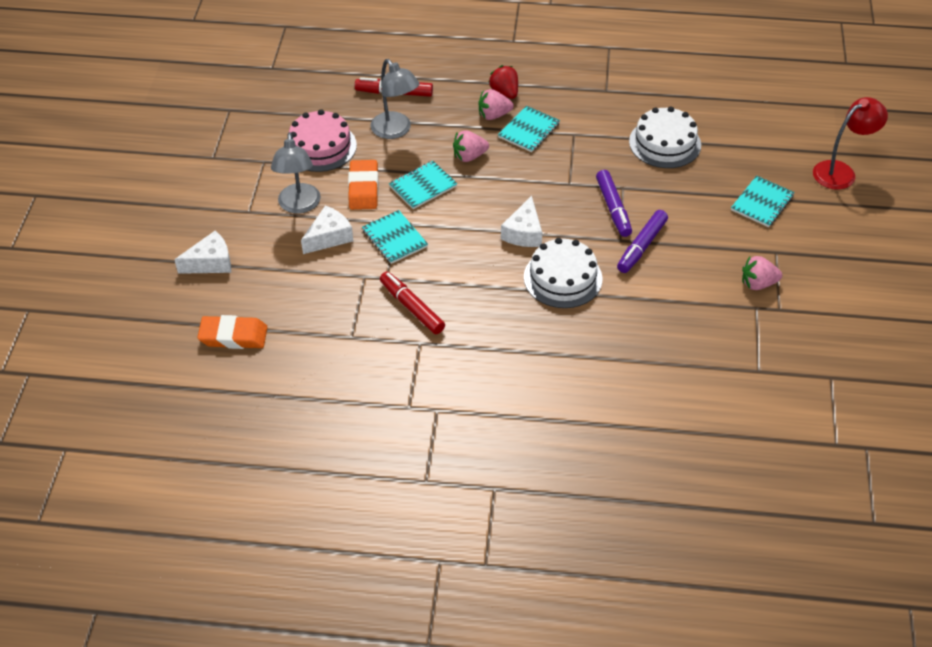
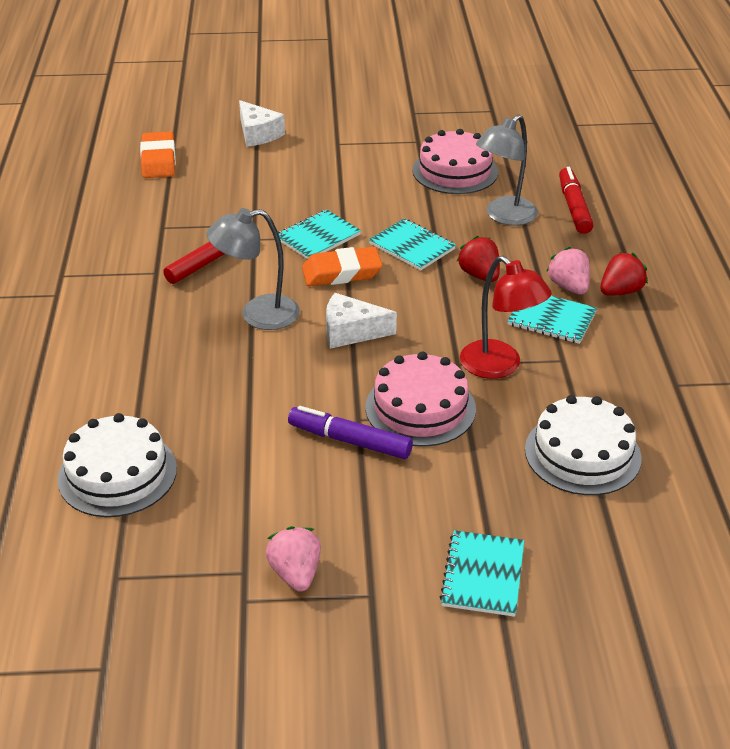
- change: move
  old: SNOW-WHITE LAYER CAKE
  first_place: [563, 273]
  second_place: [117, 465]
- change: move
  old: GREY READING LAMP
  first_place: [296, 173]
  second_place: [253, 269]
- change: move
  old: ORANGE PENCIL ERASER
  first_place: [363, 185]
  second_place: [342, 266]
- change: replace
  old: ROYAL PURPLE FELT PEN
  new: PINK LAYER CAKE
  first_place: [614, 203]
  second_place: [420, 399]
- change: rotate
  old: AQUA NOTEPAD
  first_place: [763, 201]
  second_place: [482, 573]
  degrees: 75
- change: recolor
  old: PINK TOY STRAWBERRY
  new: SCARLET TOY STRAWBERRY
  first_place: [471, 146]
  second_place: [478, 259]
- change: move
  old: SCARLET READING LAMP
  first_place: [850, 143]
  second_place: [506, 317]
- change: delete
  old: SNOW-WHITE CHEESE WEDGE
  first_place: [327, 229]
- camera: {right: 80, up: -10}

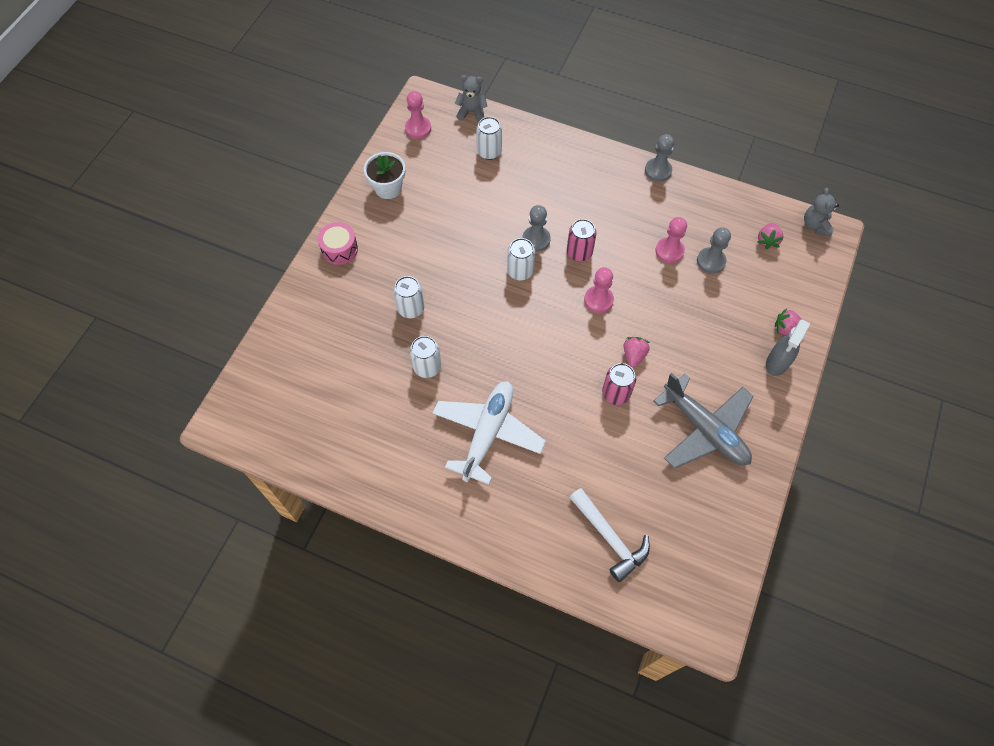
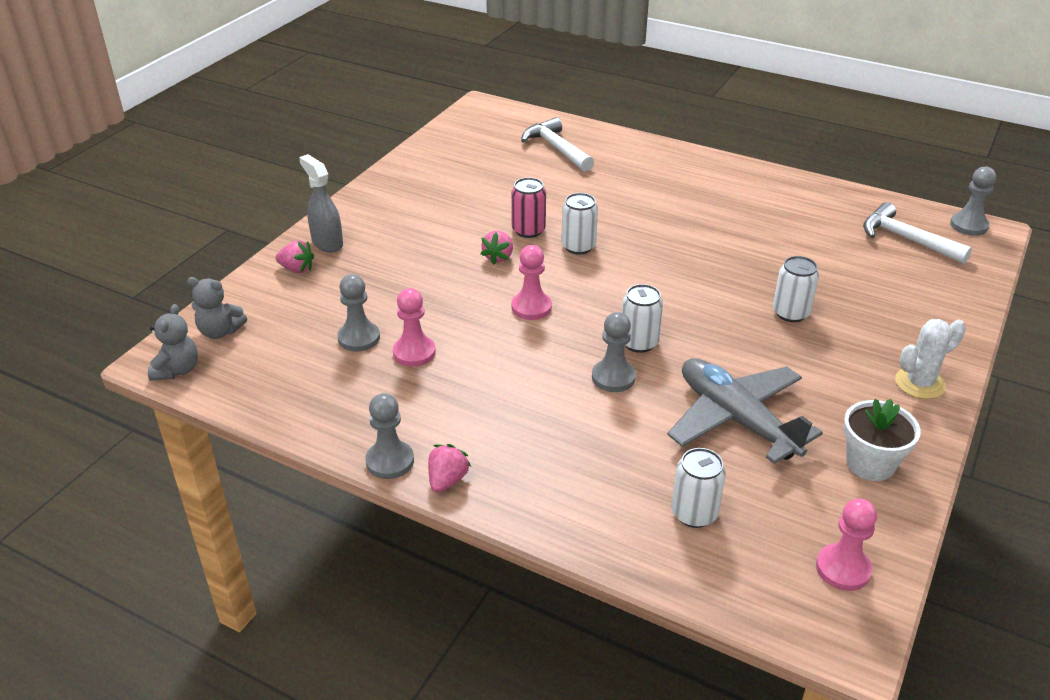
- change: move
  old: GREY TEDDY BEAR
  first_place: [471, 98]
  second_place: [217, 308]
- change: rotate
  old: GREY SPRAYER
  first_place: [788, 347]
  second_place: [321, 203]
  degrees: -75
- change: move
  old: PINK TOY STRAWBERRY
  first_place: [770, 236]
  second_place: [449, 468]
- change: move
  old: SNOW-WHITE TIN
  first_place: [425, 357]
  second_place: [579, 224]
- change: move
  old: GREY AEROPLANE
  first_place: [703, 421]
  second_place: [745, 411]
- change: insert
  new: SNOW-WHITE HAMMER
  second_place: [917, 233]
- change: replace
  old: PINK SNARE DRUM
  new: SNOW-WHITE PRICKLY PLANT
  first_place: [338, 243]
  second_place: [930, 359]
- change: insert
  new: GREY GAME PAWN
  second_place: [973, 201]
- change: delete
  old: SNOW-WHITE AEROPLANE
  first_place: [489, 433]
- change: delete
  old: PINK TIN
  first_place: [582, 240]
- camera: {right: -175, up: -25}

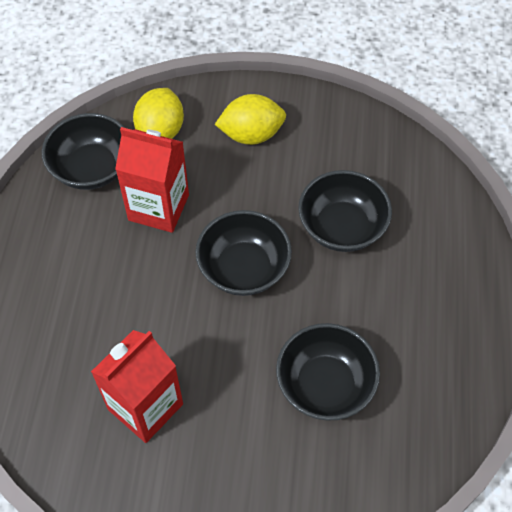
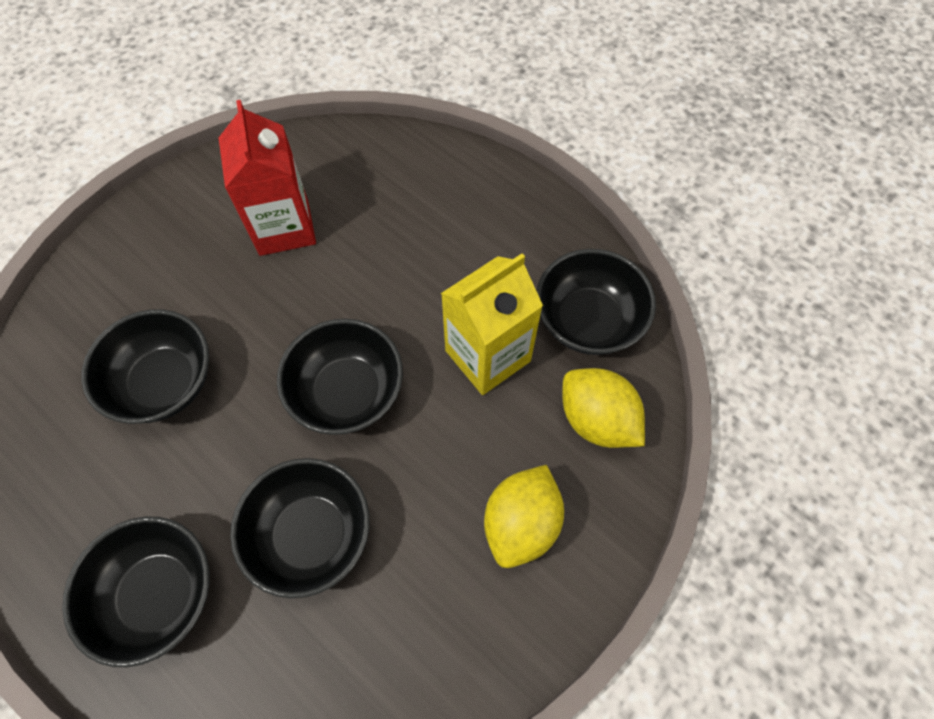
- change: insert
  new: EBONY DEEP DISH
  second_place: [136, 592]
- change: recolor
  old: SCARLET MILK CARTON
  new: BRIGHT YELLOW MILK CARTON
  first_place: [152, 180]
  second_place: [492, 324]
- camera: {right: 125, up: 5}

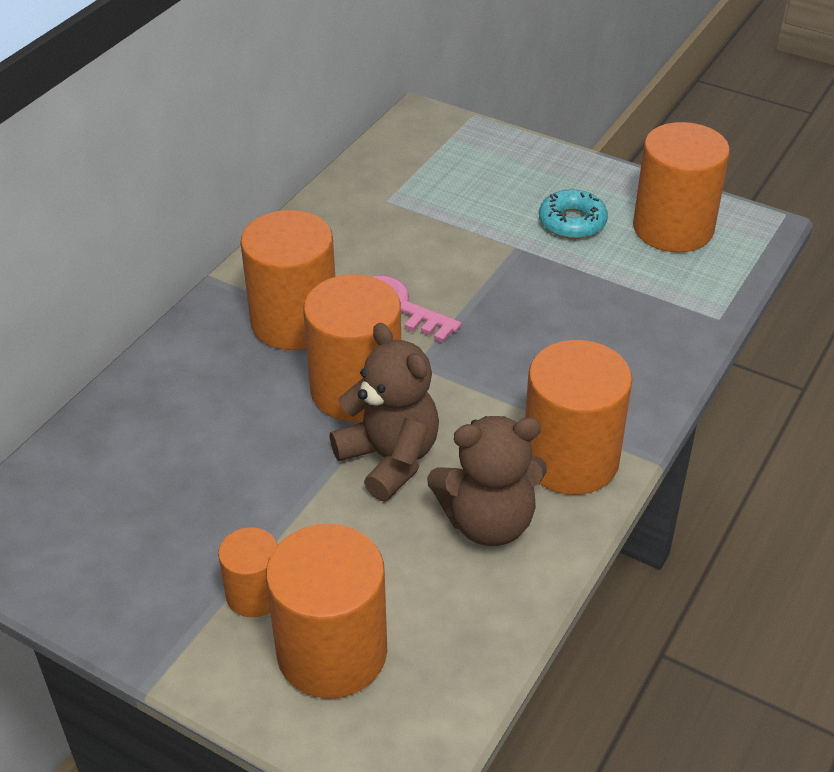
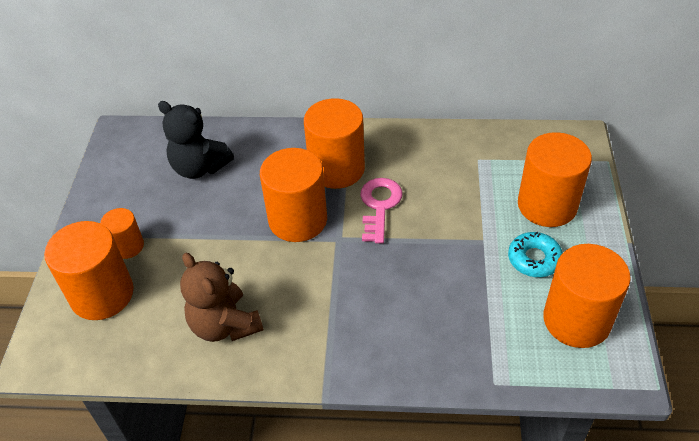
- change: insert
  new: EBONY TEDDY BEAR
  second_place: [196, 140]
- change: move
  old: ORANGE SOLID CYLINDER
  first_place: [578, 417]
  second_place: [555, 179]
- change: delete
  old: BROWN TEDDY BEAR
  first_place: [384, 412]
- camera: {right: 65, up: 5}

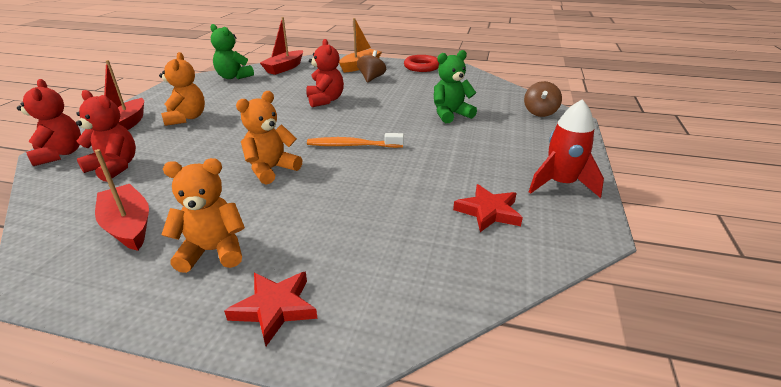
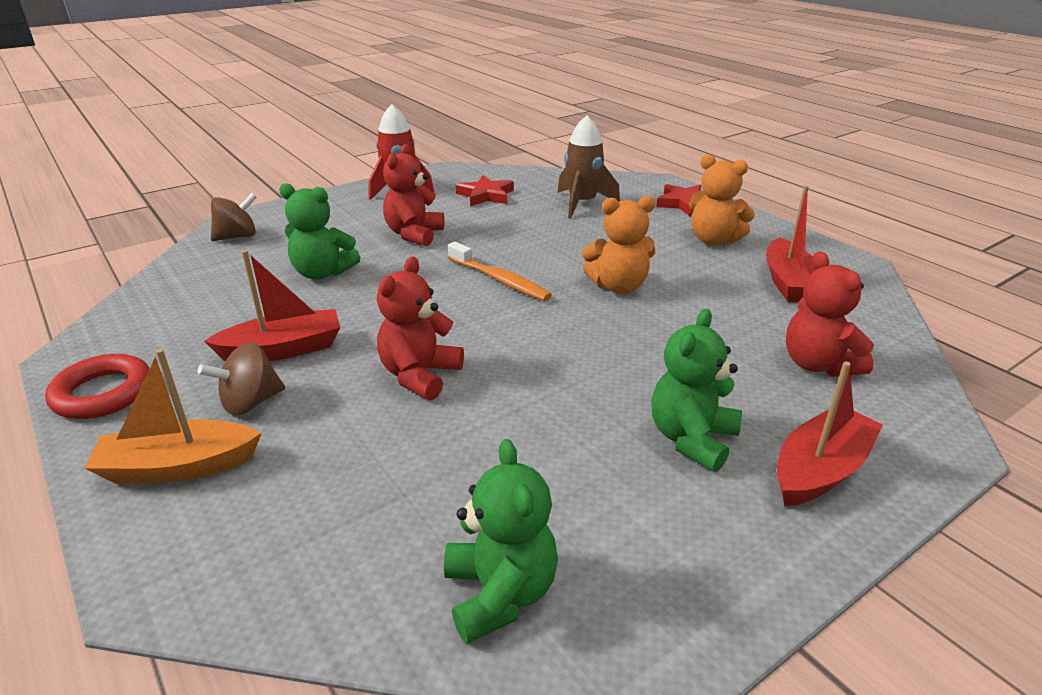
- change: move
  old: SCARLET TOY BOAT
  first_place: [281, 46]
  second_place: [272, 305]
- change: move
  old: SCARLET TEDDY BEAR
  first_place: [49, 122]
  second_place: [413, 195]
- change: insert
  new: BROWN ROCKET
  second_place: [588, 166]
- change: recolor
  old: ORANGE TEDDY BEAR
  new: EMERALD TEDDY BEAR
  first_place: [182, 89]
  second_place: [696, 390]
- camera: {right: -140, up: 0}

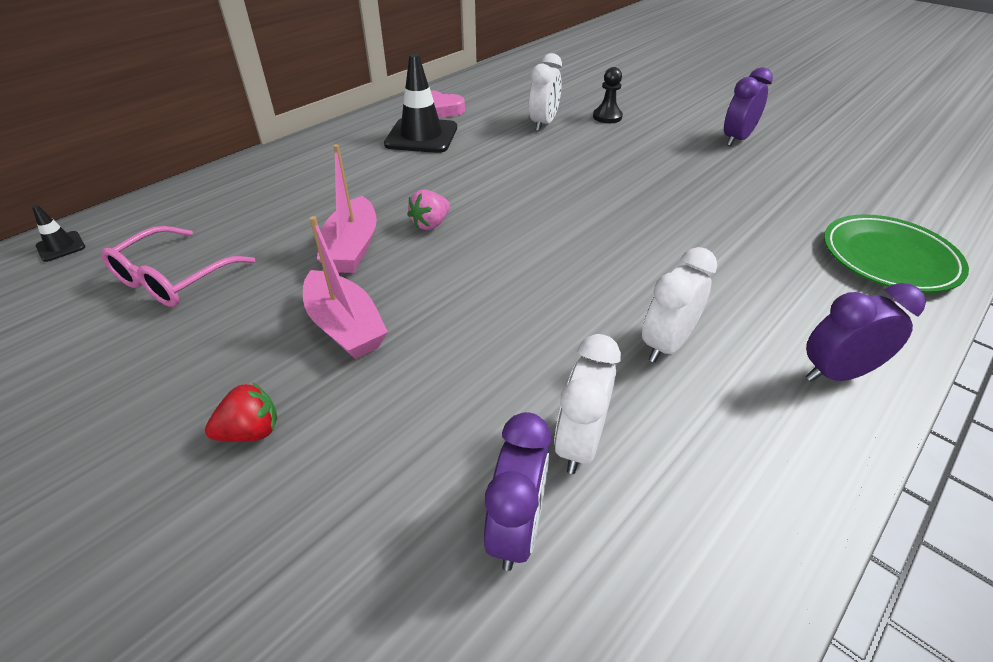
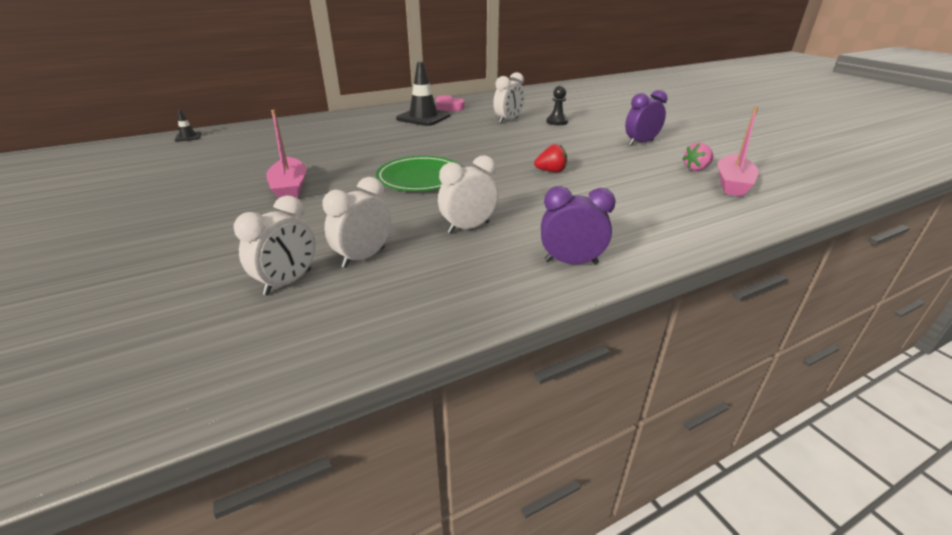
- change: recolor
  old: ROYAL PURPLE ALARM CLOCK
  new: SNOW-WHITE ALARM CLOCK
  first_place: [517, 491]
  second_place: [274, 245]
- change: move
  old: EMERALD FLAT DISH
  first_place: [896, 253]
  second_place: [418, 173]
- change: move
  old: SCARLET TOY STRAWBERRY
  first_place: [241, 412]
  second_place: [550, 158]
- change: move
  old: PINK TOY STRAWBERRY
  first_place: [428, 210]
  second_place: [697, 156]
- change: move
  old: PINK TOY BOAT
  first_place: [347, 208]
  second_place: [738, 152]
- change: delete
  old: PINK EYEGLASSES
  first_place: [178, 266]
- camera: {right: 20, up: -10}

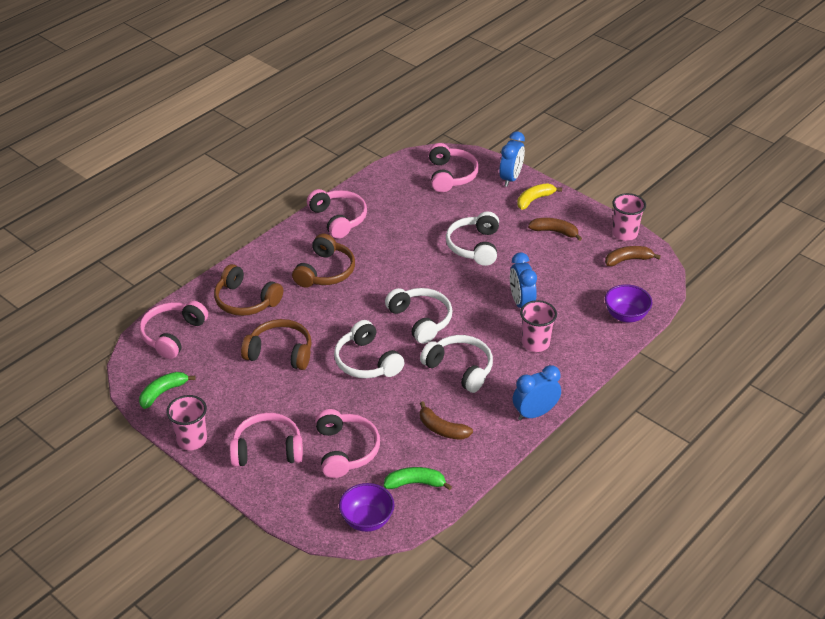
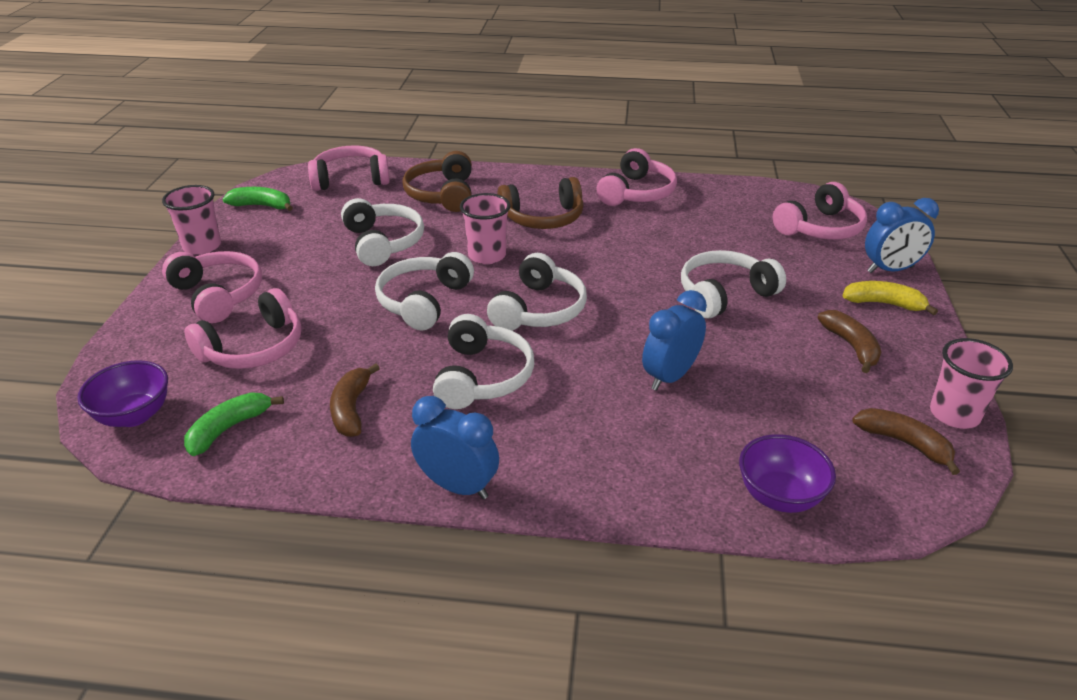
- change: rotate
  old: EMERALD BANANA FRUIT
  first_place: [418, 478]
  second_place: [234, 424]
  degrees: -105
- change: recolor
  old: BROWN HEADPHONES
  new: SNOW-WHITE HEADPHONES
  first_place: [276, 344]
  second_place: [382, 232]
- change: move
  old: PINK TUMBLER
  first_place: [538, 326]
  second_place: [485, 228]
- camera: {right: 55, up: -5}

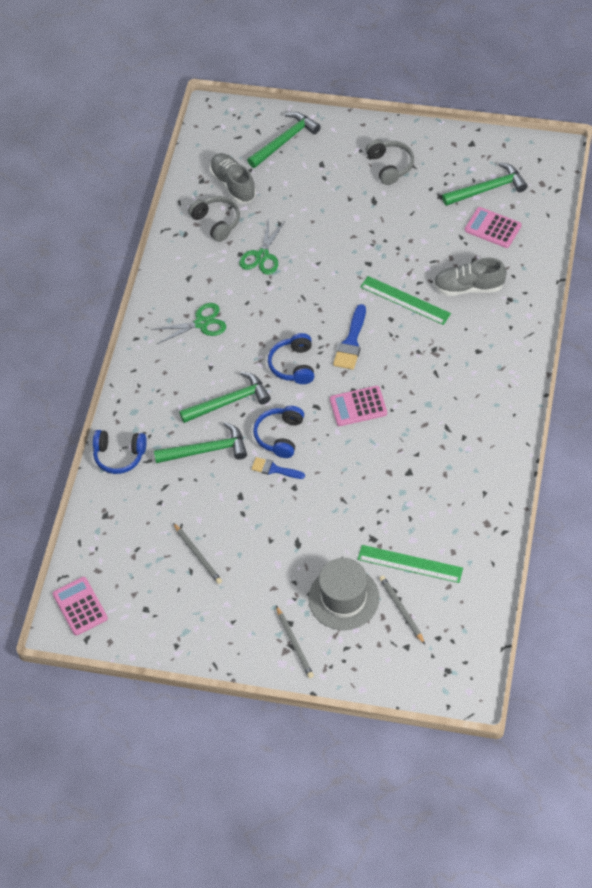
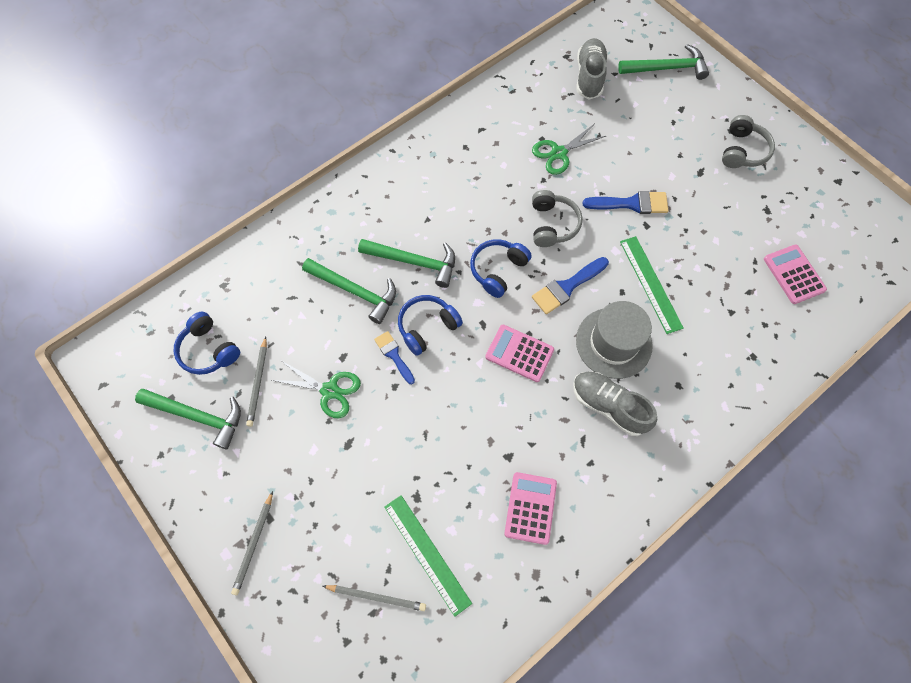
- change: move
  old: EMERALD HAMMER
  first_place: [485, 184]
  second_place: [188, 419]
- change: move
  old: COBALT HEADPHONES
  first_place: [120, 452]
  second_place: [207, 343]
- change: move
  old: EMERALD SHEARS
  first_place: [189, 323]
  second_place: [316, 389]
- change: rotate
  old: GREY WOODEN PENCIL
  first_place: [402, 609]
  second_place: [374, 598]
  degrees: 90
- change: move
  old: PINK CALCULATOR
  first_place: [80, 606]
  second_place: [530, 508]
- change: move
  old: GREY HEADPHONES
  first_place: [214, 219]
  second_place: [557, 218]
- change: move
  old: GREY SHOE
  first_place: [469, 277]
  second_place: [615, 403]
- change: move
  old: GREY TOP HAT
  first_place: [344, 594]
  second_place: [614, 340]
- change: insert
  new: COBALT PAINT BRUSH
  second_place: [626, 202]
- camera: {right: 35, up: 10}

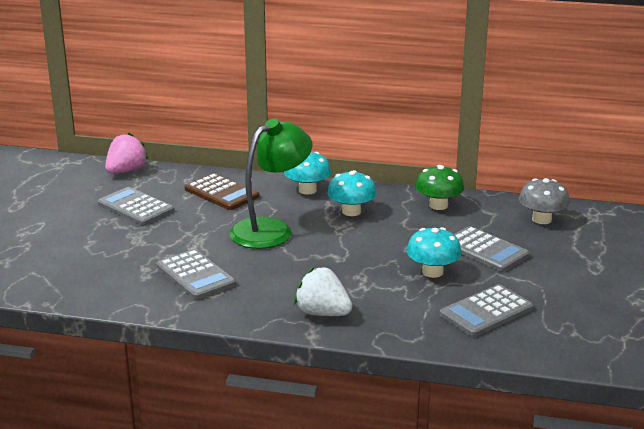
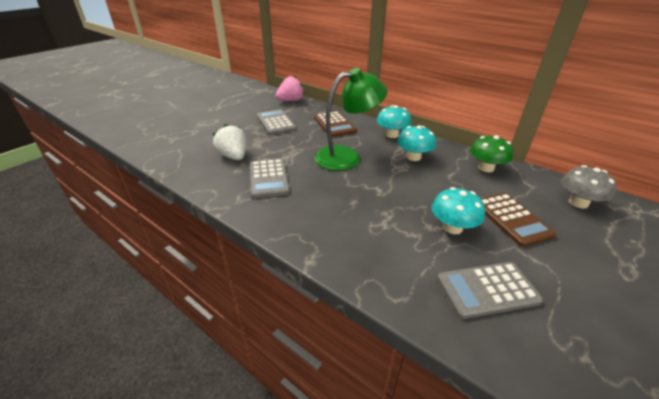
- change: move
  old: SNOW-WHITE TOY STRAWBERRY
  first_place: [323, 291]
  second_place: [229, 142]
- change: recolor
  old: GREY CALCULATOR
  new: BROWN CALCULATOR
  first_place: [491, 249]
  second_place: [518, 220]
- camera: {right: 25, up: 10}

